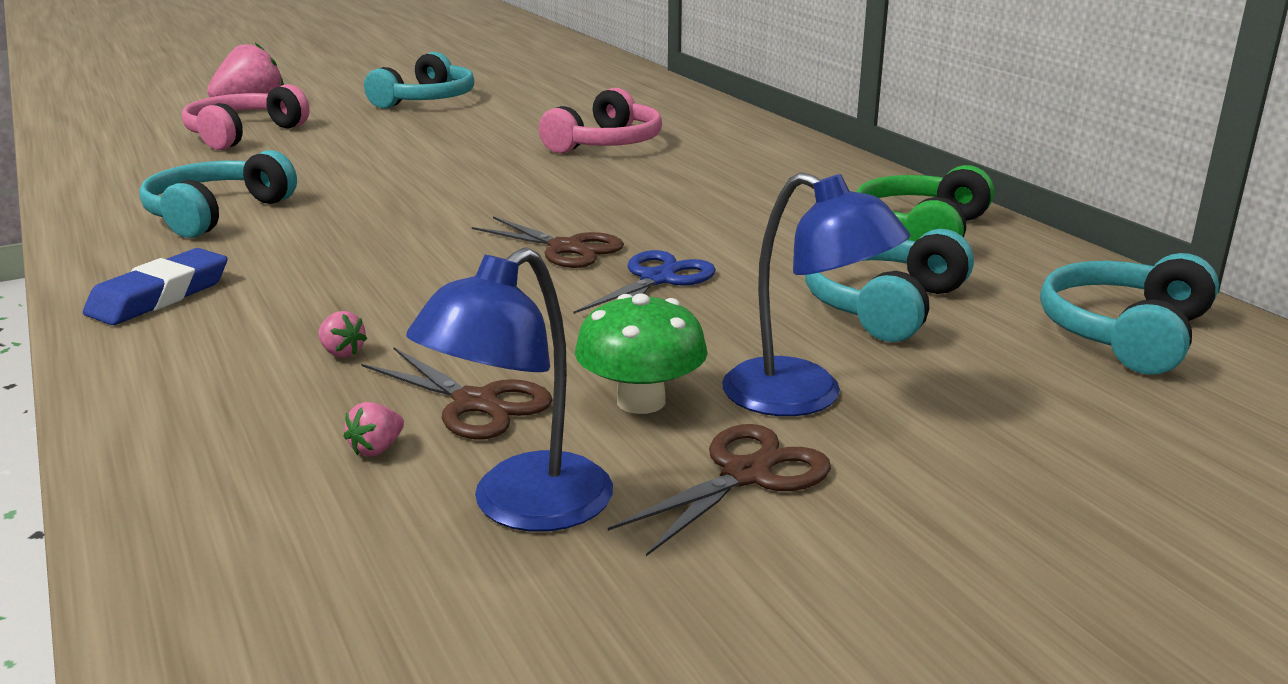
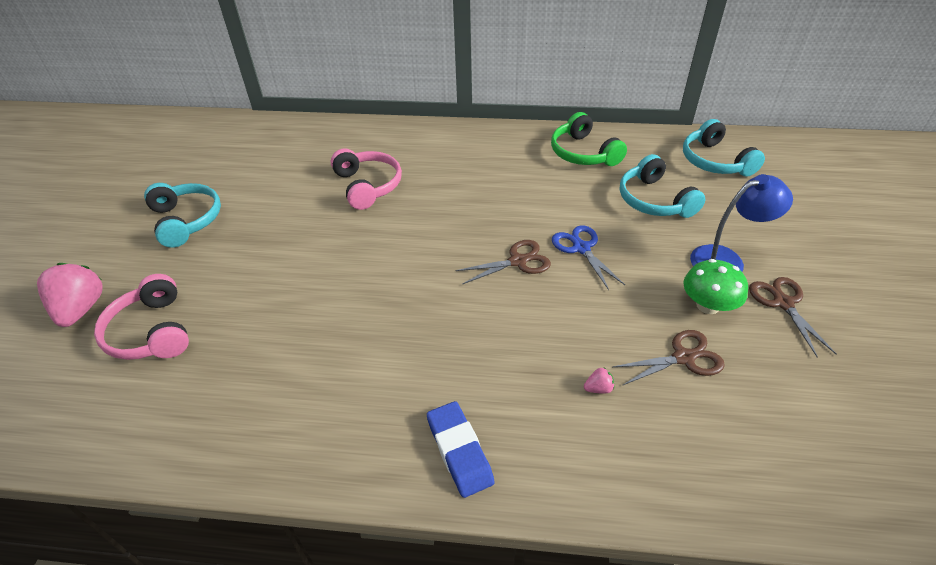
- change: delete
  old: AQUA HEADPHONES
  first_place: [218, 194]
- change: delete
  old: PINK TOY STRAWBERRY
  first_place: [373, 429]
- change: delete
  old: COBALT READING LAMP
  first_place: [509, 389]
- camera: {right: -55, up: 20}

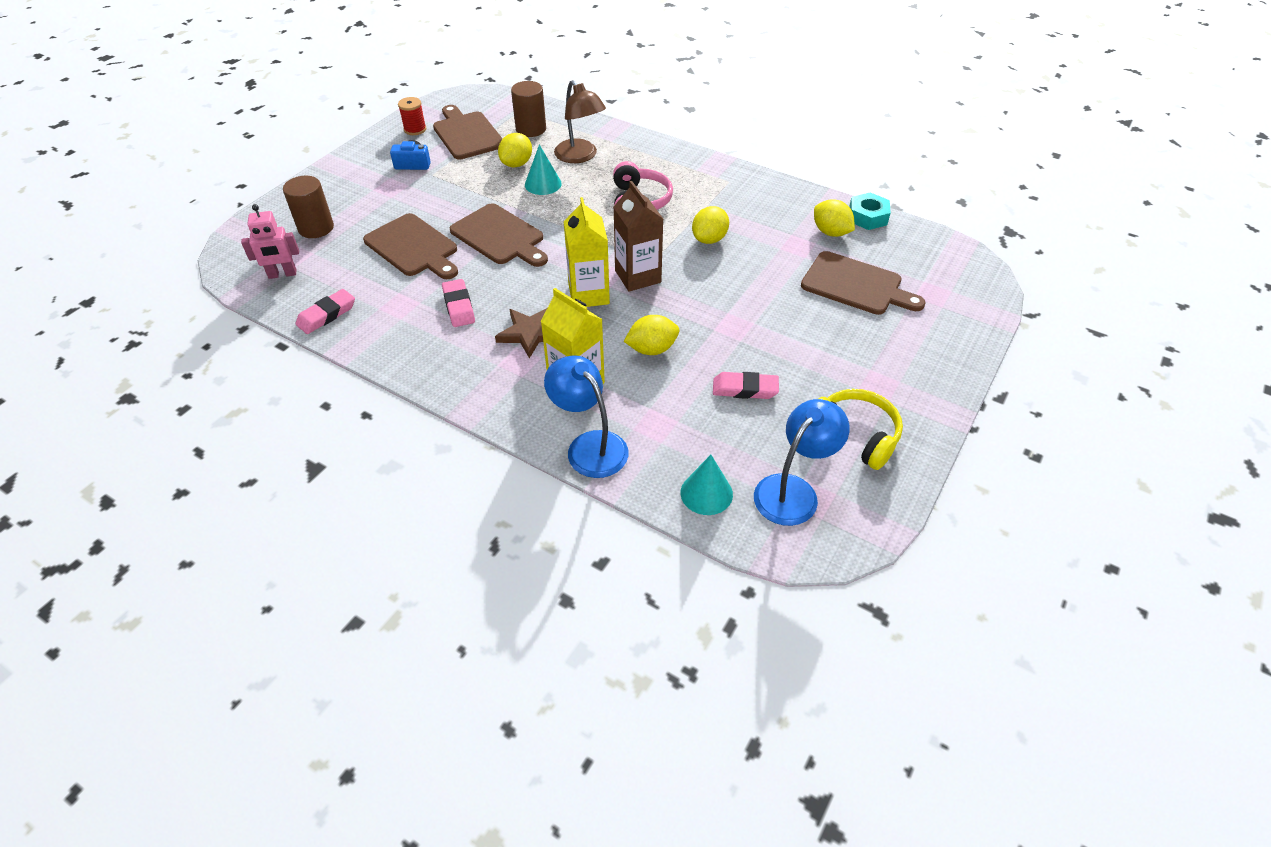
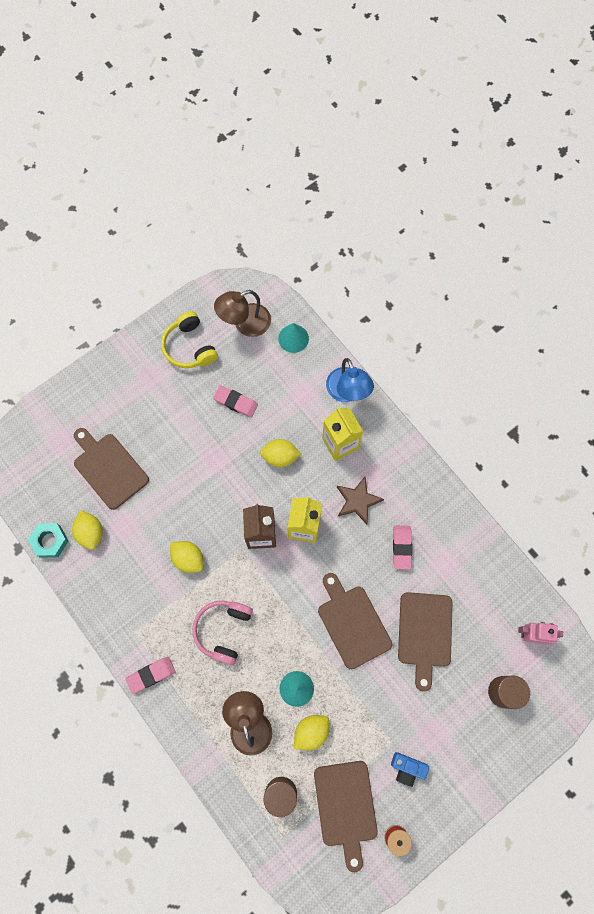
- change: move
  old: PINK PENCIL ERASER
  first_place: [325, 311]
  second_place: [150, 675]
- change: rotate
  old: BRIGHT YELLOW CITRUS FRUIT
  first_place: [710, 225]
  second_place: [186, 557]
  degrees: 75
- change: recolor
  old: COBALT READING LAMP
  new: BROWN READING LAMP
  first_place: [802, 462]
  second_place: [242, 313]
- change: rotate
  old: BROWN BREAD BOARD
  first_place: [410, 246]
  second_place: [425, 642]
  degrees: -150
- camera: {right: -160, up: 25}

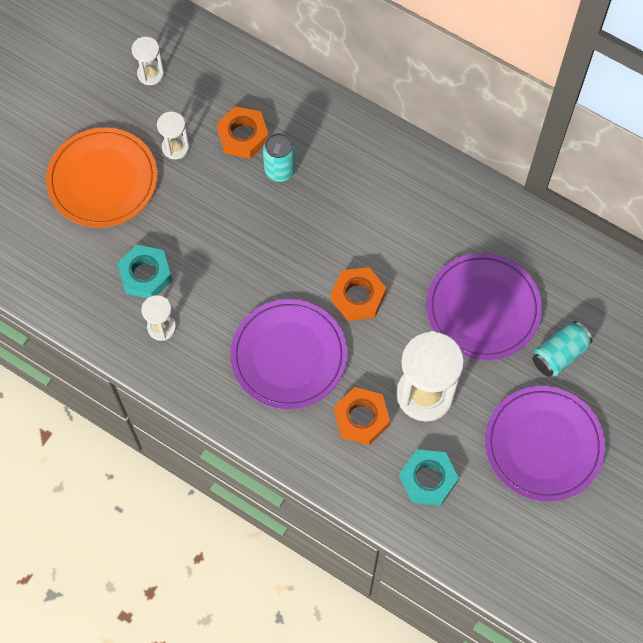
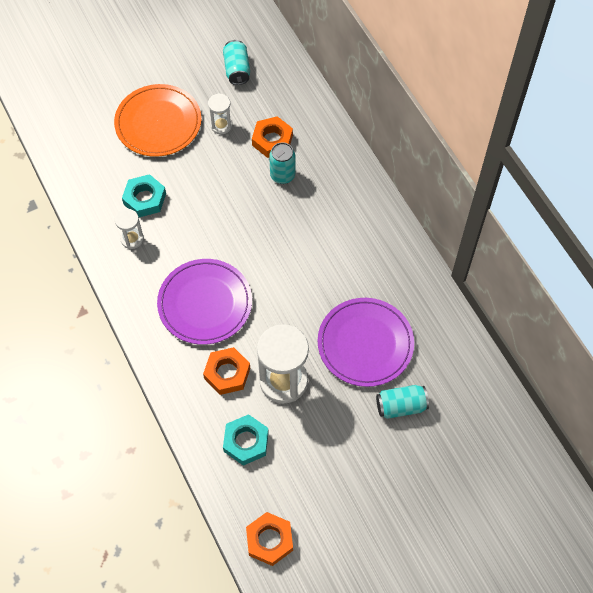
- change: replace
  old: SNOW-WHITE SANDGLASS
  new: AQUA TIN
  first_place: [148, 61]
  second_place: [236, 62]
- change: move
  old: ORANGE HEX NUT
  first_place: [358, 294]
  second_place: [269, 539]
- change: delete
  old: ROYAL PURPLE FLAT DISH
  first_place: [545, 444]
- camera: {right: 30, up: -5}

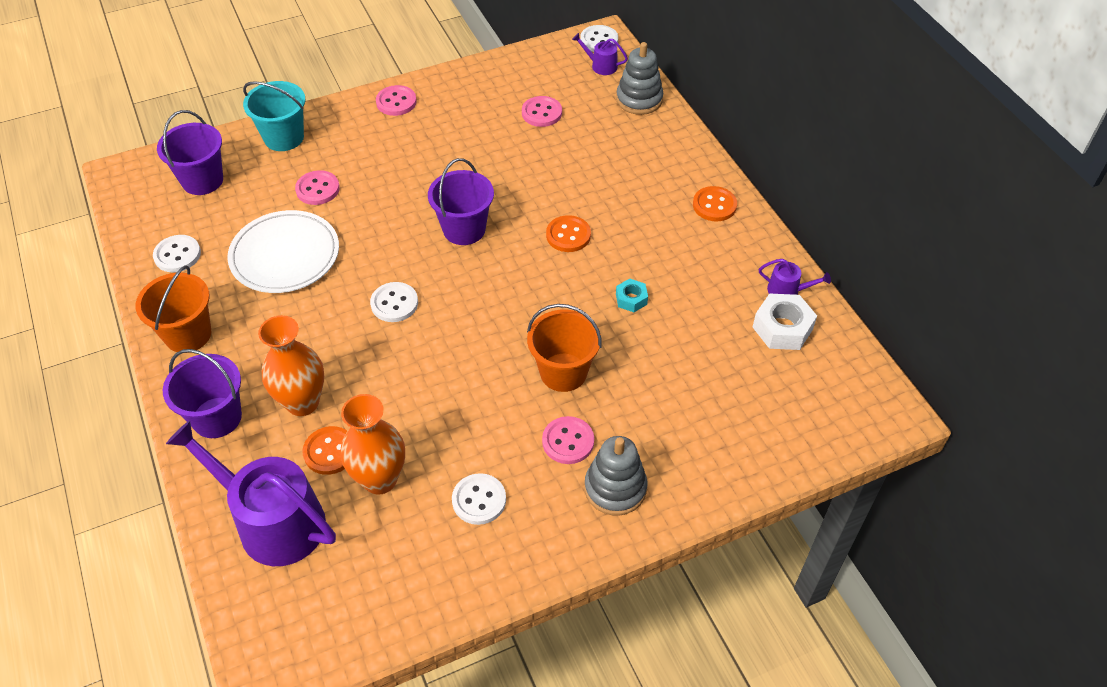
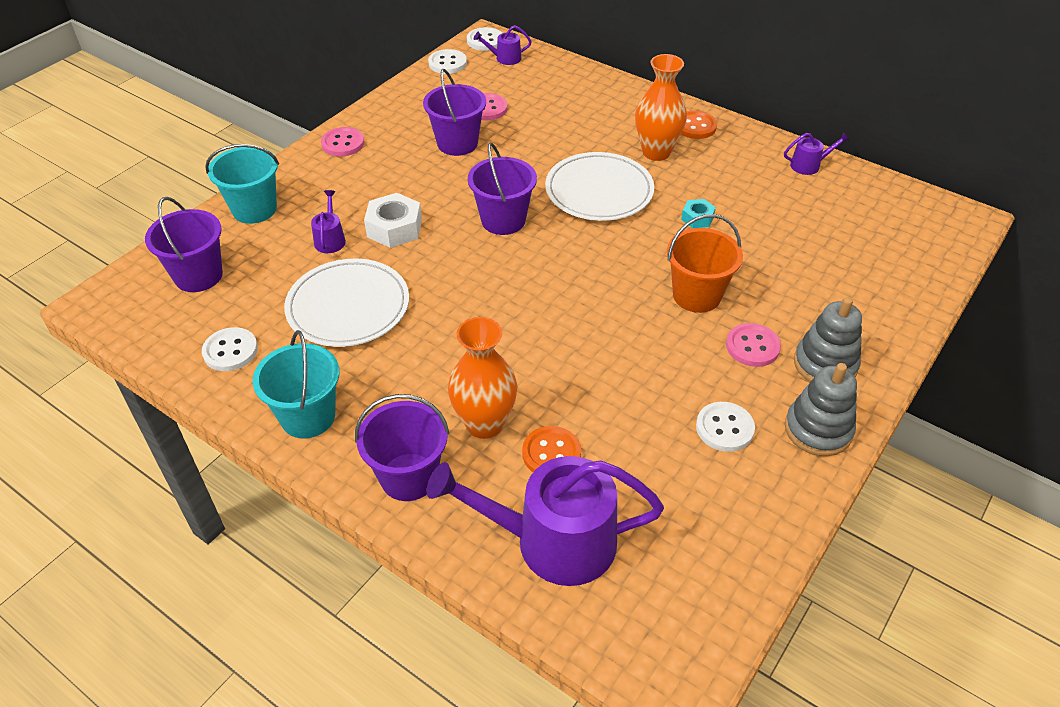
- change: recolor
  old: ORANGE PAIL
  new: AQUA PAIL
  first_place: [173, 308]
  second_place: [296, 384]
- change: replace
  old: PINK SHIRT BUTTON
  new: ROYAL PURPLE WATERING CAN
  first_place: [317, 187]
  second_place: [328, 221]
- change: move
  old: SNOW-WHITE HEX NUT
  first_place: [785, 322]
  second_place: [393, 220]
- change: insert
  new: ROYAL PURPLE PAIL
  second_place: [454, 112]
- change: move
  old: SNOW-WHITE SHIRT BUTTON
  first_place: [394, 302]
  second_place: [447, 61]
- change: replace
  old: ORANGE SHIRT BUTTON
  new: SNOW-WHITE FLAT DISH
  first_place: [568, 233]
  second_place: [599, 186]
- change: move
  old: ORANGE TALL VASE
  first_place: [372, 444]
  second_place: [661, 107]
- change: move
  old: GREY STACKING TOY
  first_place: [639, 78]
  second_place: [821, 409]
- camera: {right: -30, up: -5}

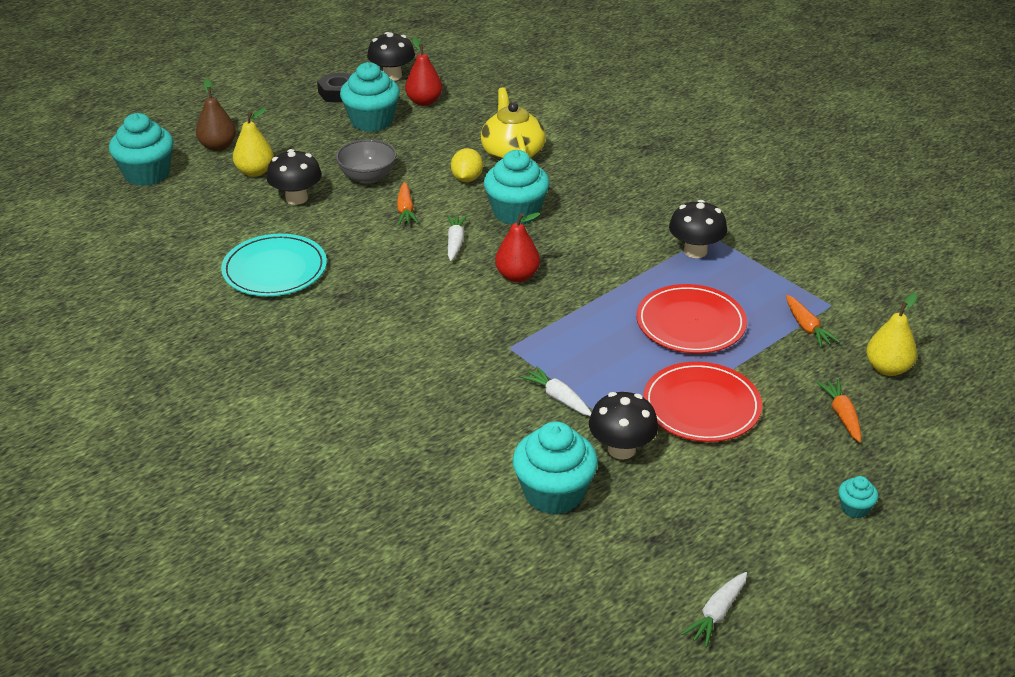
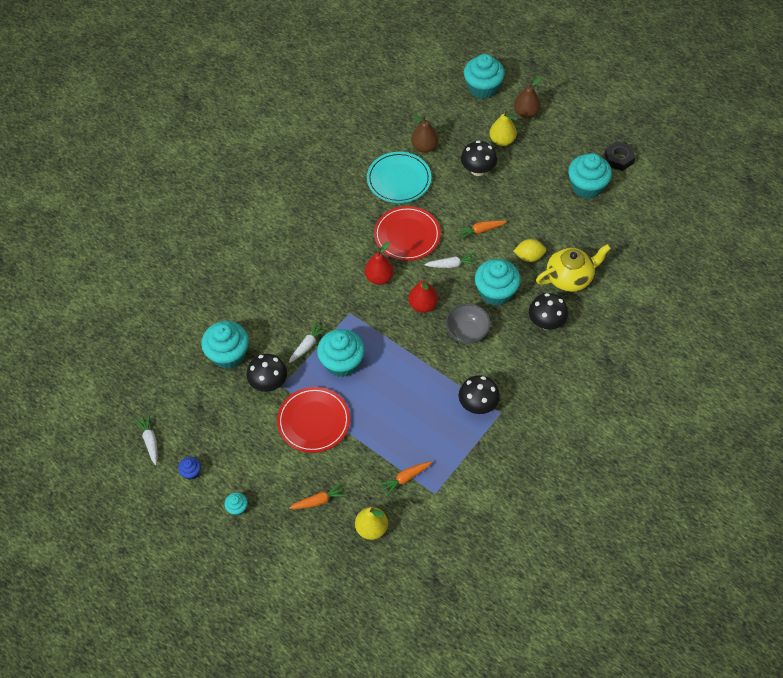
- change: rotate
  old: SNOW-WHITE TOY CARROT
  first_place: [714, 610]
  second_place: [146, 439]
  degrees: 45
- change: insert
  new: COBALT MUFFIN
  second_place: [189, 468]
- change: insert
  new: AQUA MUFFIN
  second_place: [341, 353]
- change: move
  old: SCARLET PEAR
  first_place: [424, 71]
  second_place: [379, 263]
- change: move
  old: SCARLET FLAT DISH
  first_place: [691, 319]
  second_place: [407, 233]
- change: insert
  new: BROWN PEAR
  second_place: [424, 134]
- change: move
  old: GREY DEEP DISH
  first_place: [366, 161]
  second_place: [468, 324]
- change: move
  old: EBONY FUNGUS
  first_place: [391, 56]
  second_place: [548, 311]
- camera: {right: 80, up: 20}

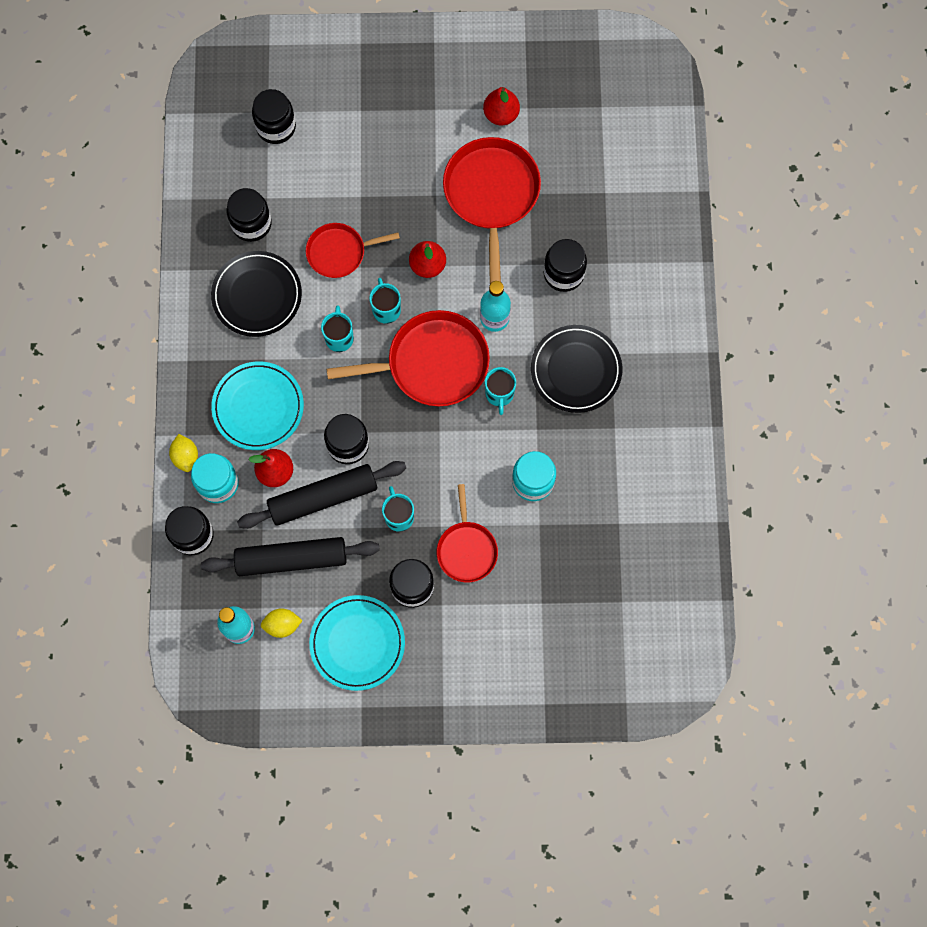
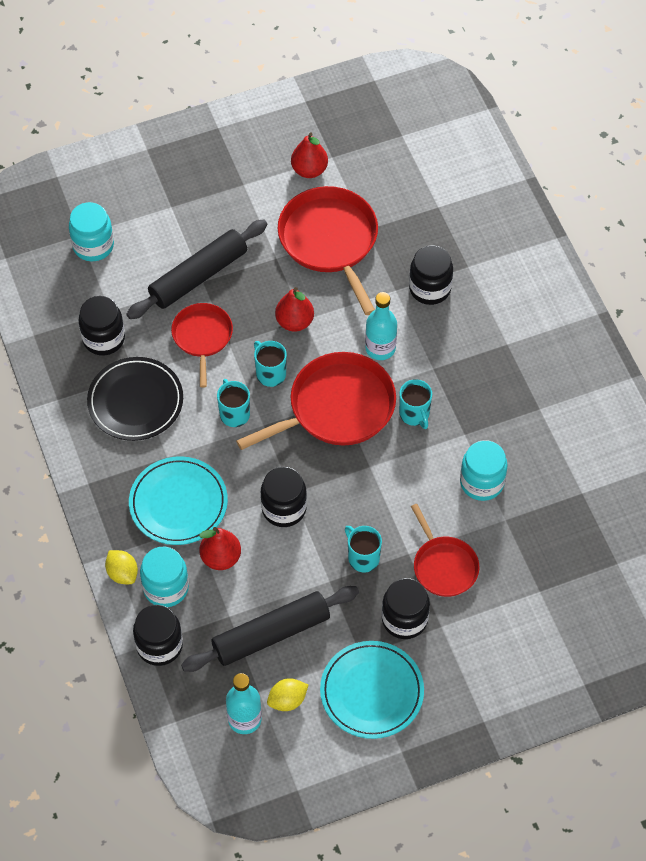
- change: recolor
  old: EBONY JAM JAR
  new: AQUA JAM JAR
  first_place: [274, 116]
  second_place: [91, 231]
- change: move
  old: EBONY DOUGH ROLLER
  first_place: [321, 495]
  second_place: [197, 269]
- change: rotate
  old: SCARLET PAN
  first_place: [353, 250]
  second_place: [202, 345]
  degrees: 120
- change: delete
  old: EBONY FLAT DISH
  first_place: [576, 369]
- camera: {right: -20, up: -15}

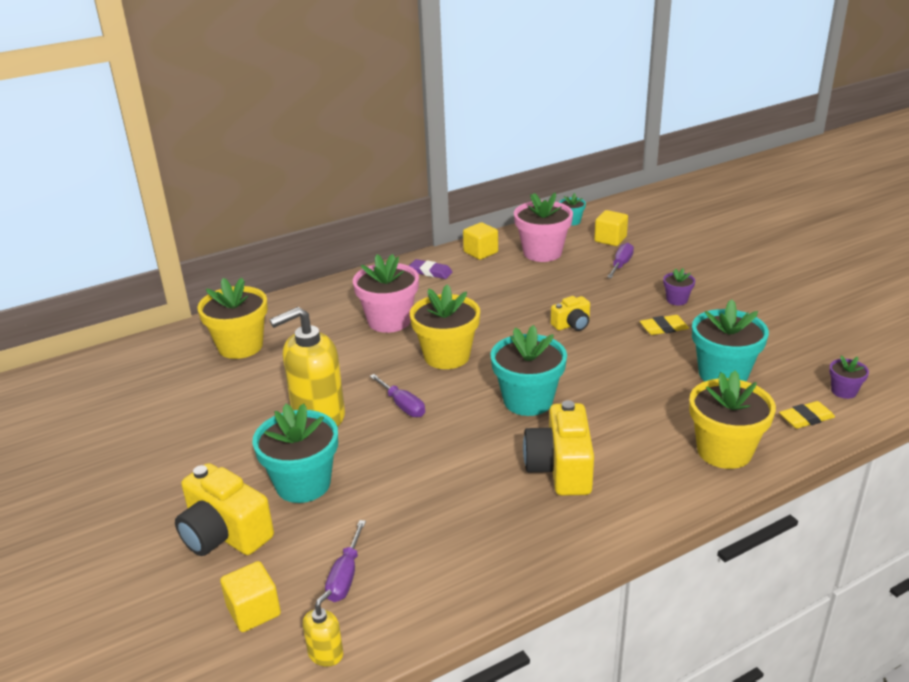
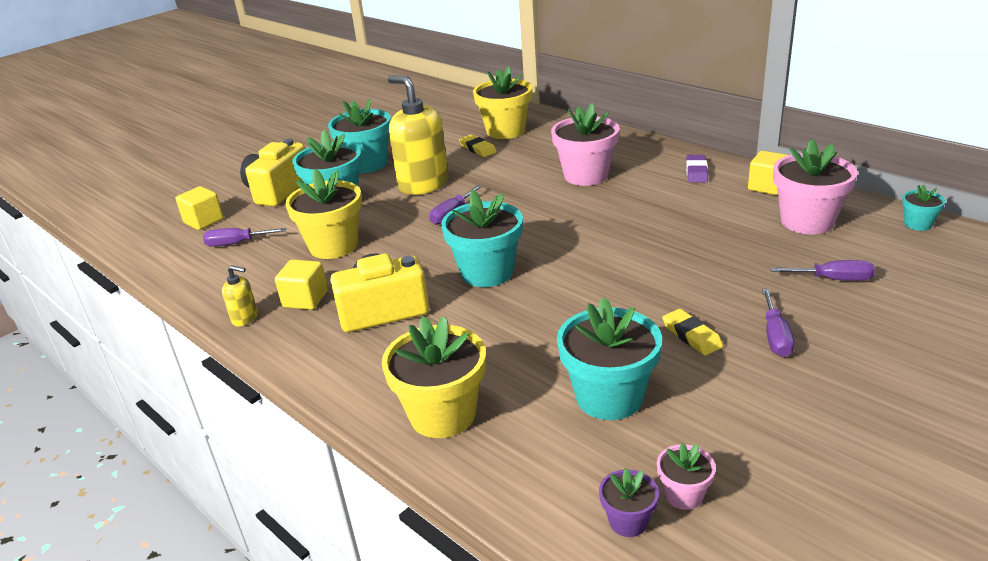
- change: move
  old: BRIGHT YELLOW SOAP DISPENSER
  first_place: [323, 628]
  second_place: [240, 296]
- change: move
  old: BRIGHT YELLOW SOLID CUBE
  first_place: [611, 228]
  second_place: [301, 285]
- change: move
  old: BRIGHT YELLOW FLOWER POT
  first_place: [445, 326]
  second_place: [323, 214]
- change: insert
  new: AQUA FLOWER POT
  second_place: [359, 136]
- change: move
  old: BRIGHT YELLOW PENCIL ERASER
  first_place: [807, 415]
  second_place: [478, 145]
- change: insert
  new: PINK FLOWER POT
  second_place: [686, 476]
- change: replace
  old: ROYAL PURPLE FLOWER POT
  new: ROYAL PURPLE FLAT SCREWDRIVER
  first_place: [679, 286]
  second_place: [778, 323]
- change: delete
  old: BRIGHT YELLOW COMPACT CAMERA
  first_place: [570, 313]
- camera: {right: 75, up: 0}

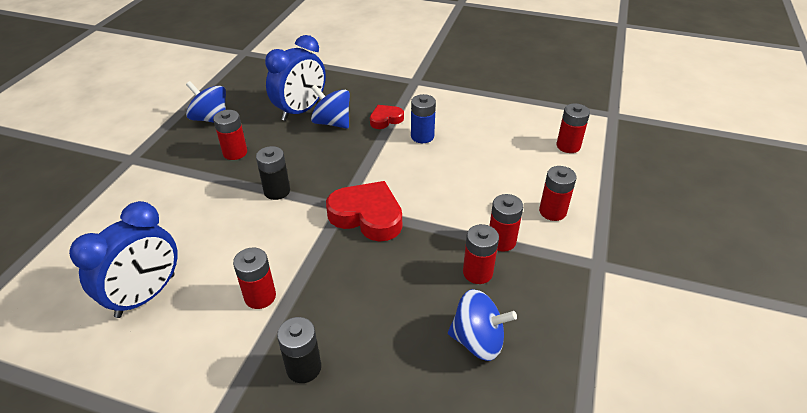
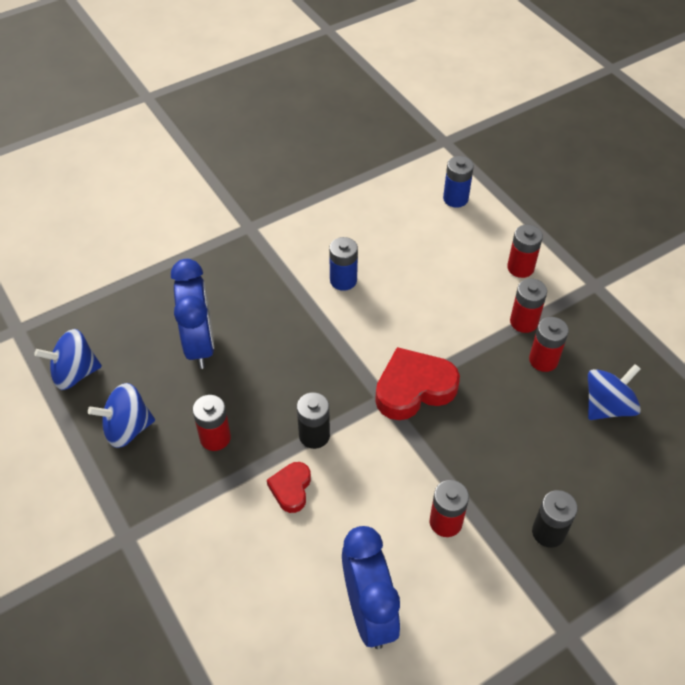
- change: move
  old: COBALT WHIRLIGIG
  first_place: [330, 106]
  second_place: [68, 359]
- change: move
  old: SCARLET LOVE HEART
  first_place: [387, 117]
  second_place: [289, 487]
- change: recolor
  old: SCARLET BATTERY
  new: COBALT BATTERY
  first_place: [573, 128]
  second_place: [458, 182]
- camera: {right: -50, up: 10}

